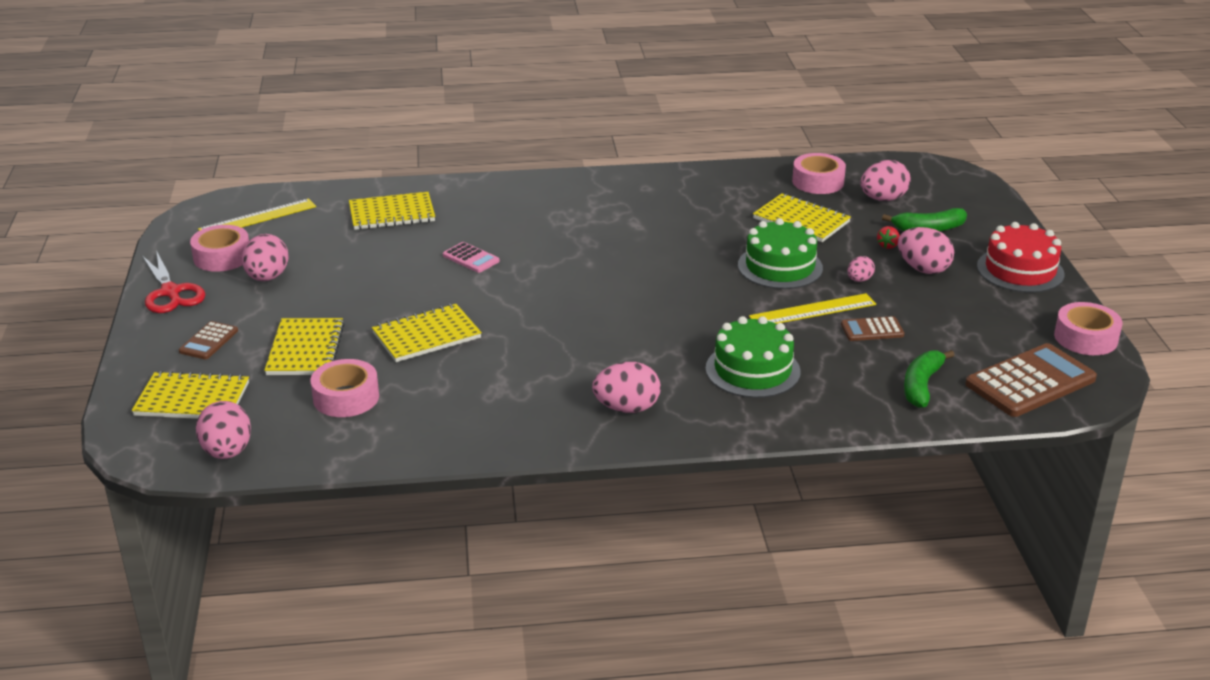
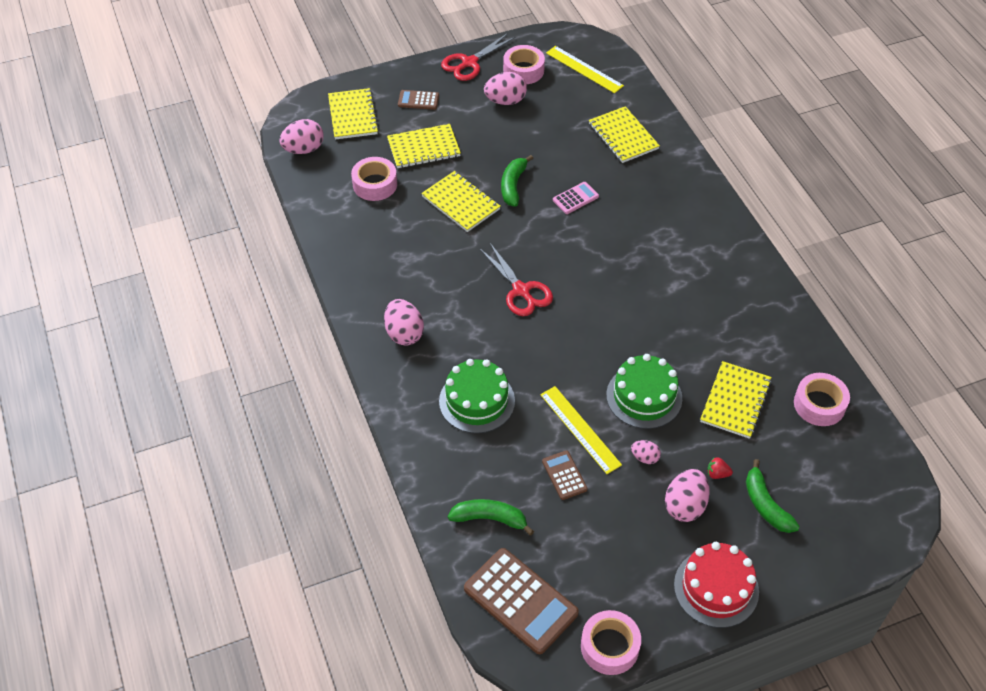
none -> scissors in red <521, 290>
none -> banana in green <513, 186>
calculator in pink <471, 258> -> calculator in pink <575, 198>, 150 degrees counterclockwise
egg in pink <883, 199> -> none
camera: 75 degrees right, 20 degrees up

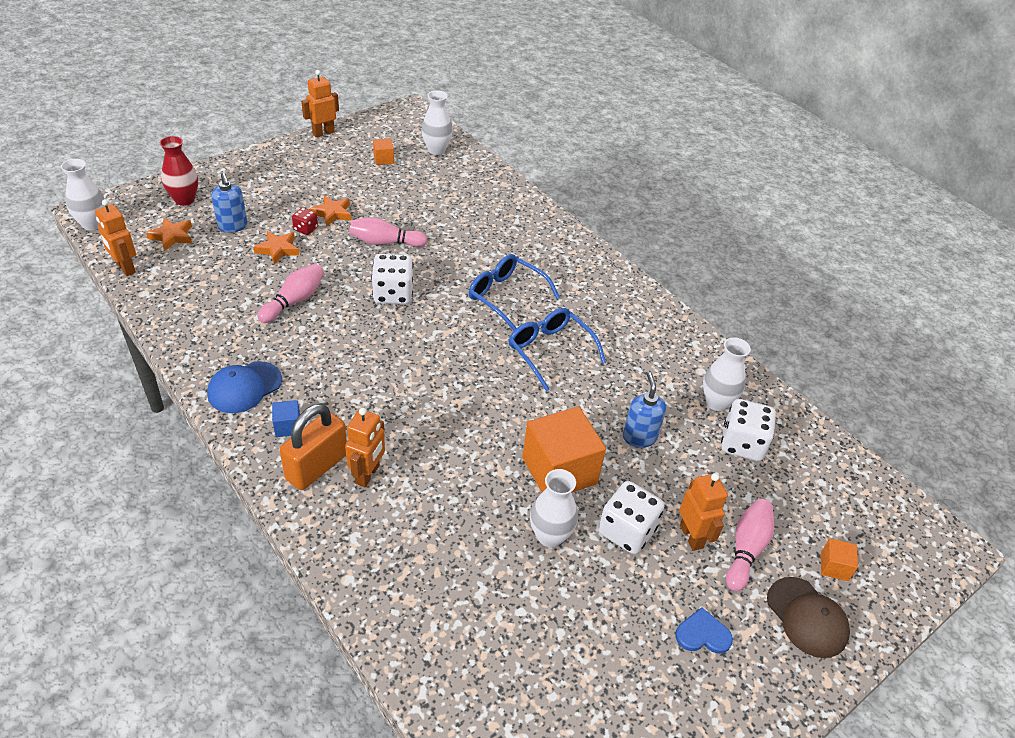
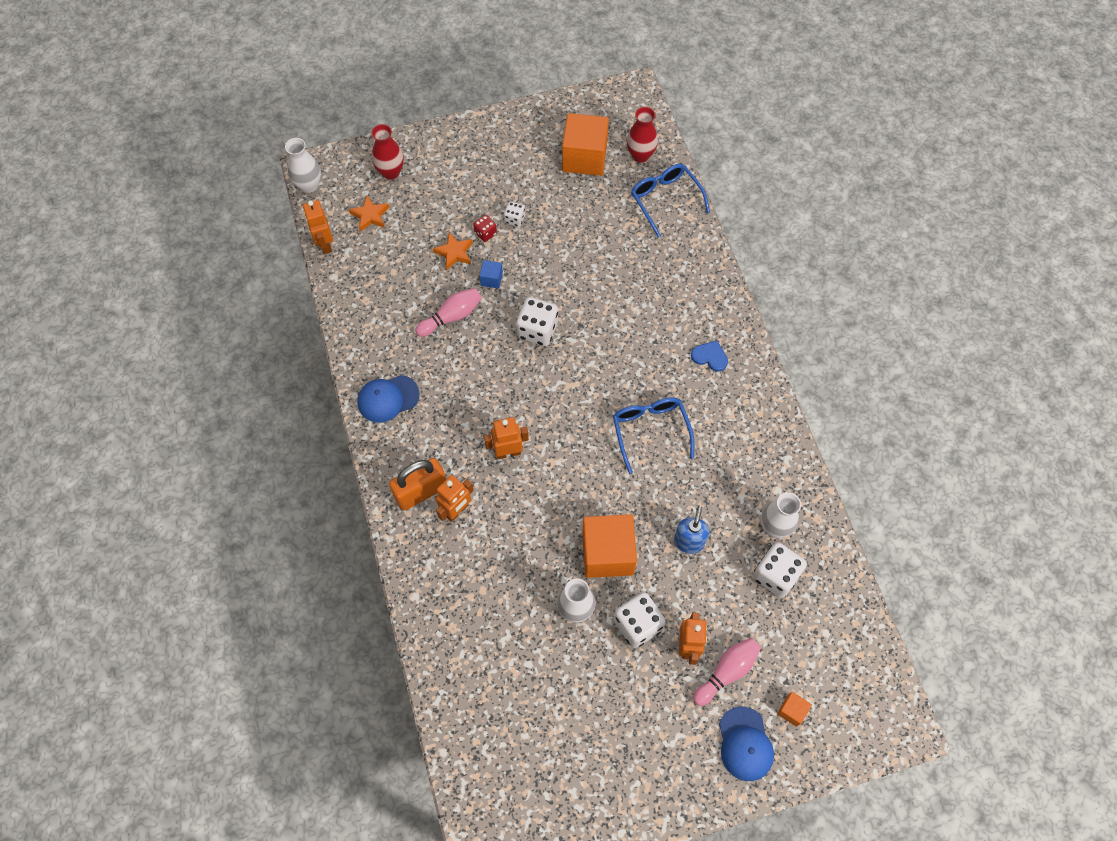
cube in blue <288, 426> -> cube in blue <491, 279>, move
robot in orange <323, 133> -> robot in orange <508, 452>, move
star in orange <332, 213> -> dice in white <514, 219>
cube in orange <383, 159> -> cube in orange <584, 157>, x2.27
vase in white <436, 150> -> vase in red <640, 155>
glasses in blue <506, 296> -> glasses in blue <665, 200>, move
heart in blue <703, 634> -> heart in blue <710, 356>, move
cap in brown <807, 617> -> cap in blue <745, 744>
soap dispenser in blue <233, 226> -> none
bowling pin in pink <385, 242> -> none
camera: 25 degrees right, 20 degrees up

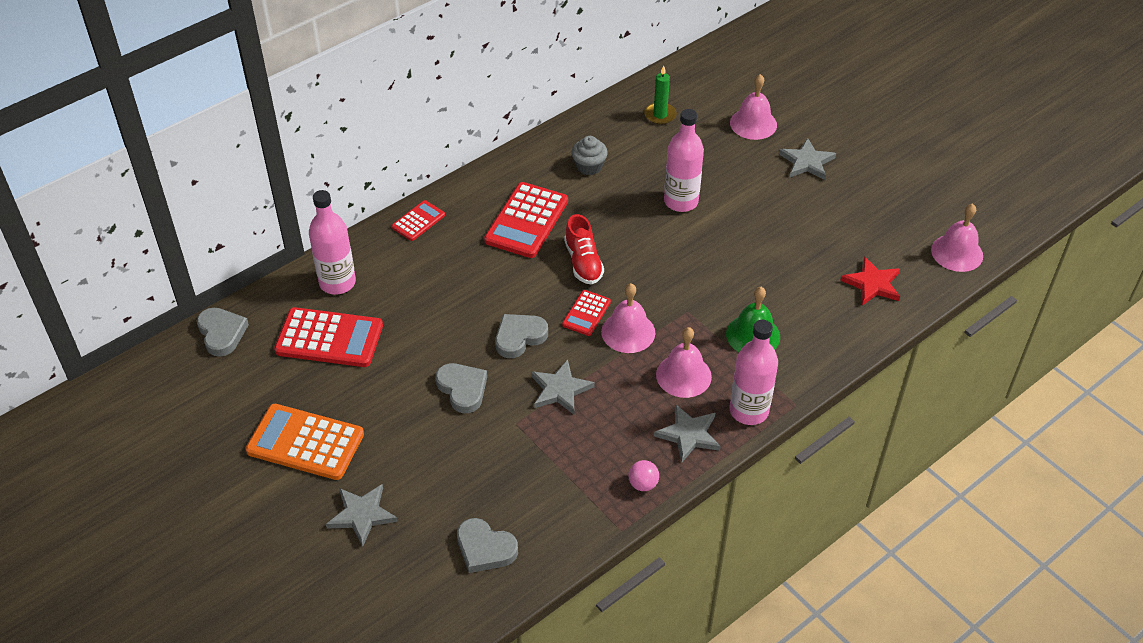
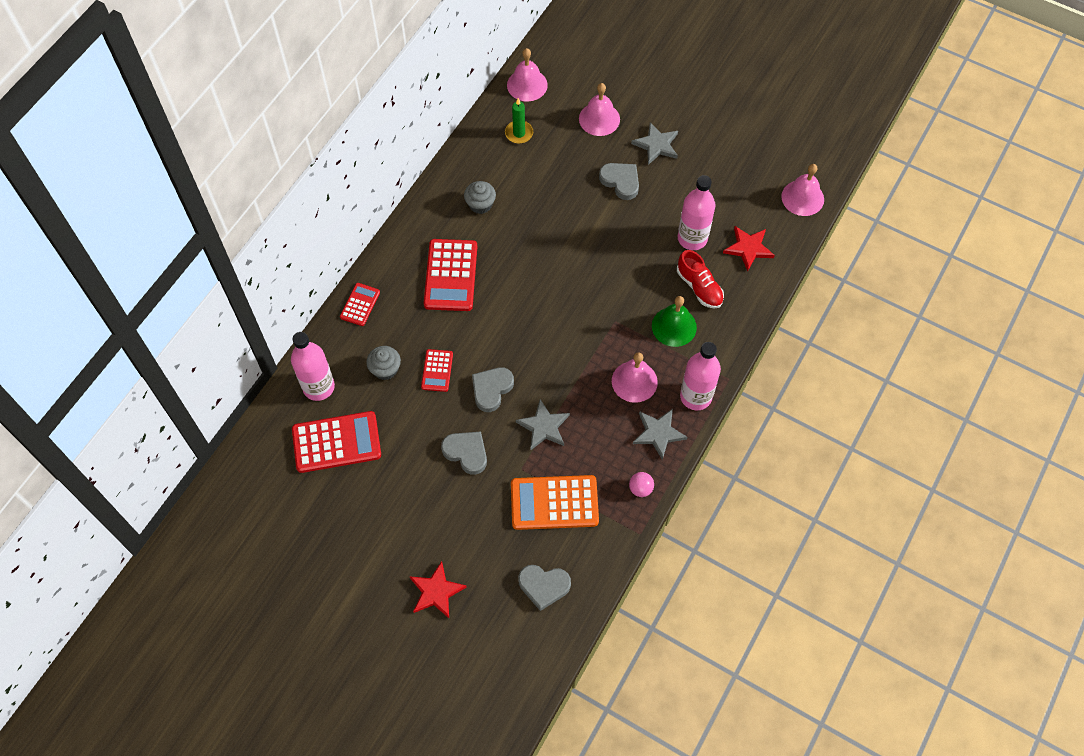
none -> cupcake in grey <385, 369>
star in grey <362, 515> -> star in red <436, 591>
calculator in red <586, 313> -> calculator in red <437, 370>, move
bell in pink <628, 332> -> bell in pink <527, 85>, move
calculator in orange <305, 443> -> calculator in orange <554, 503>, move
heart in grey <222, 333> -> heart in grey <620, 181>, move
shoe in red <583, 262> -> shoe in red <699, 287>, move
bottle in pink <681, 201> -> bottle in pink <692, 238>, move
camera: 20 degrees left, 15 degrees up

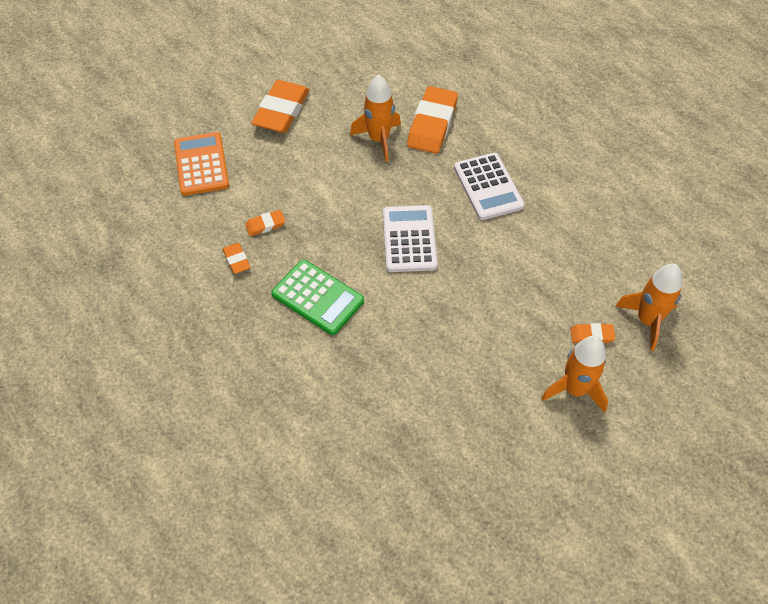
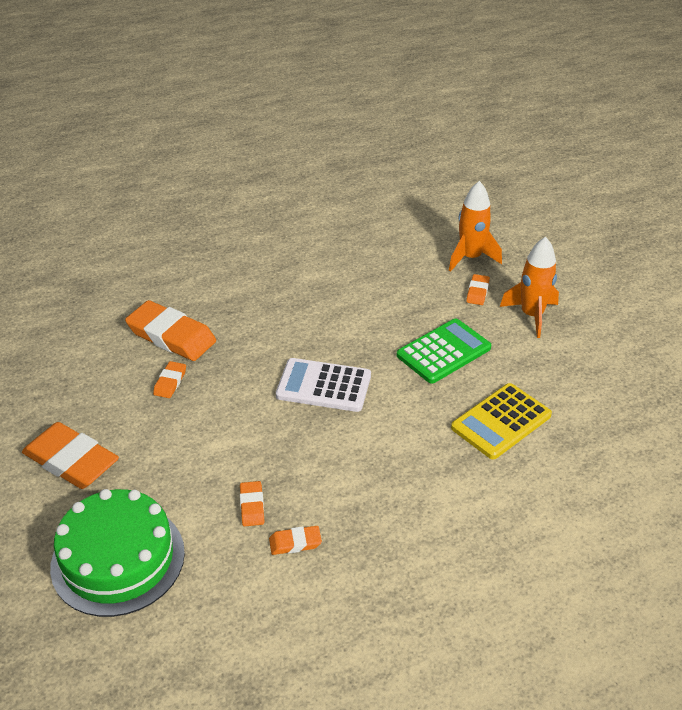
calculator in orange <201, 164> -> cake in green <118, 559>
rocket in orange <378, 139> -> eraser in orange <170, 382>
calculator in green <317, 297> -> calculator in green <444, 352>, move
none -> calculator in yellow <501, 421>
calculator in white <488, 187> -> none
camera: 75 degrees left, 15 degrees down

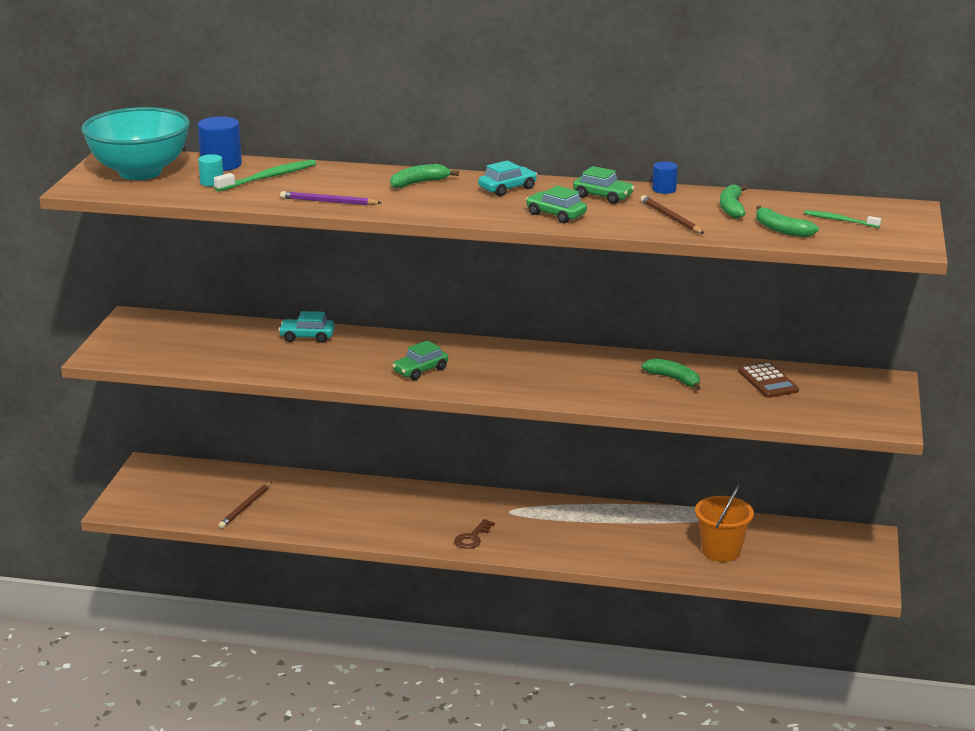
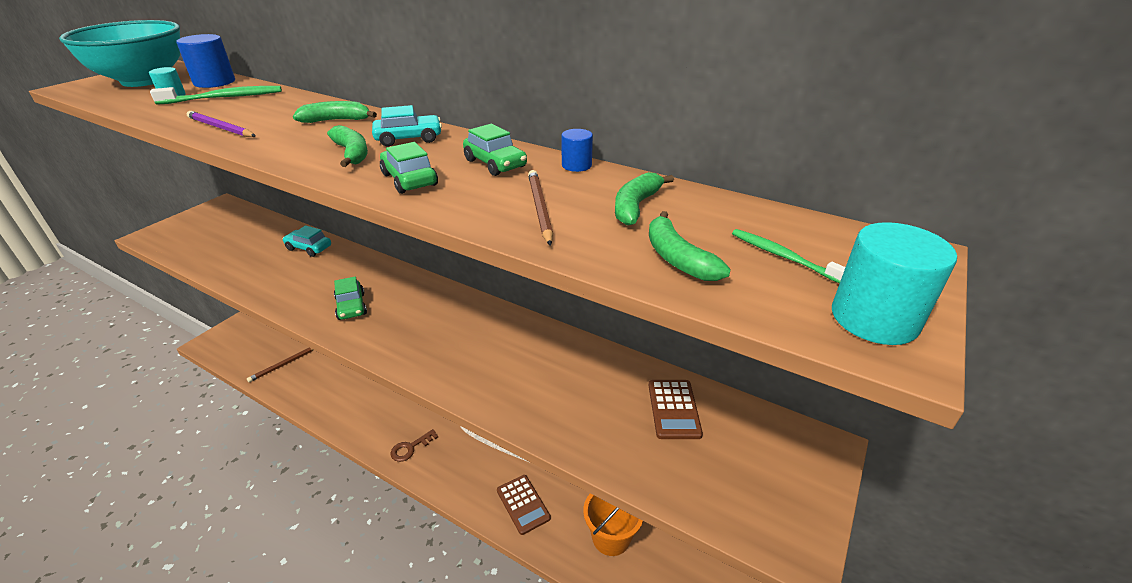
banana in green <674, 379> -> banana in green <352, 153>, move
car in green <420, 370> -> car in green <351, 306>, 90 degrees counterclockwise
none -> calculator in brown <523, 504>
none -> cylinder in turquoise <874, 319>
camera: 20 degrees right, 10 degrees up

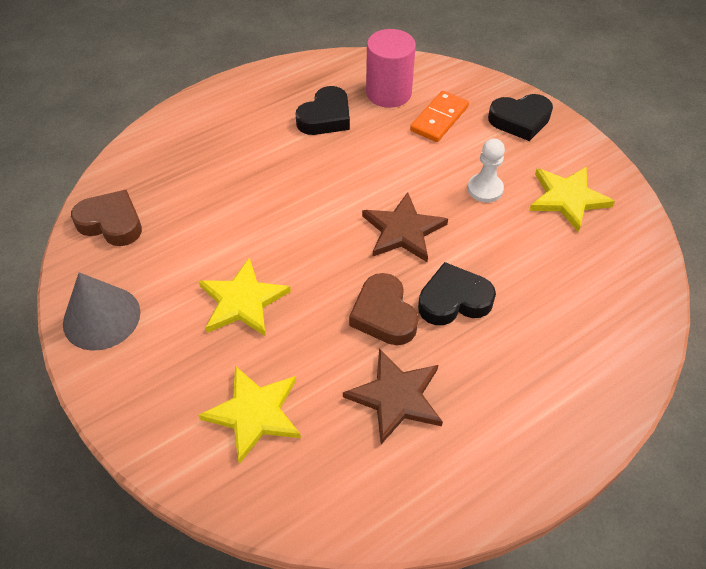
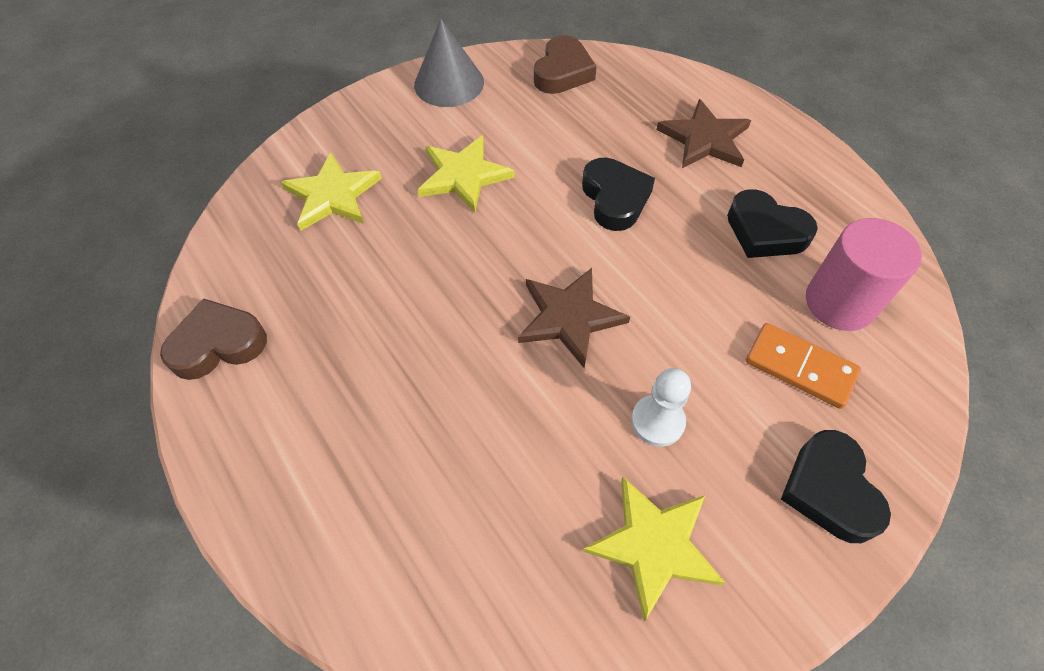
heart in brown <384, 314> -> heart in brown <218, 344>, move
heart in black <454, 300> -> heart in black <615, 198>, move
star in brown <396, 397> -> star in brown <704, 139>, move
camera: 90 degrees right, 5 degrees up

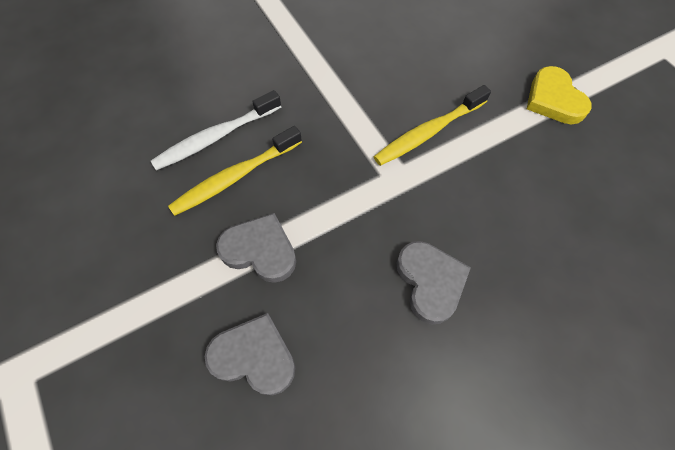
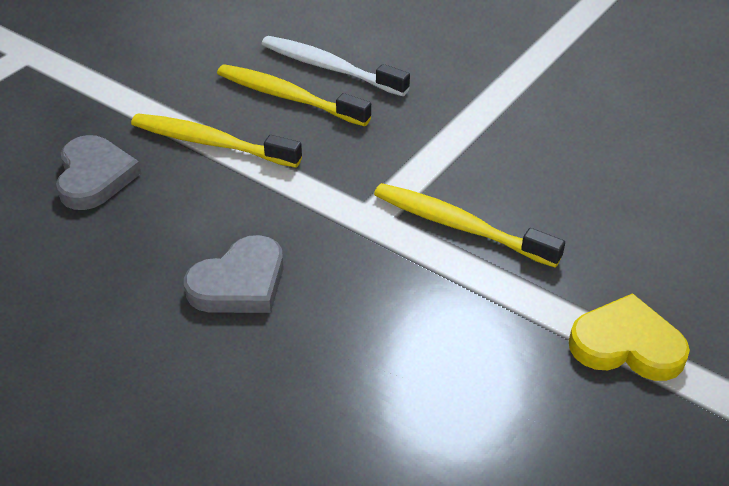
heart in grey <260, 250> -> toothbrush in yellow <211, 143>
heart in yellow <553, 99> -> heart in yellow <626, 345>, 60 degrees clockwise
camera: 65 degrees right, 20 degrees down

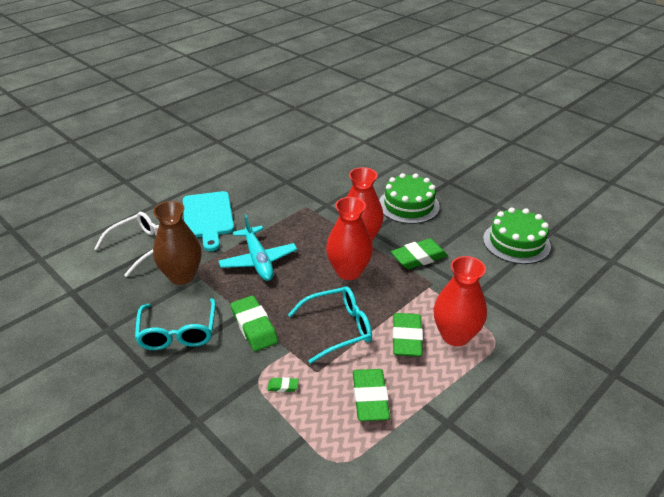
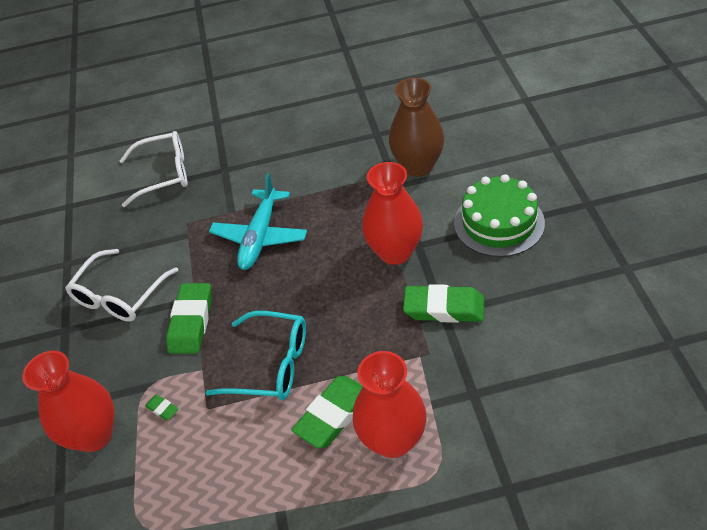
vase in red <349, 271> -> vase in red <94, 435>, move
glasses in turquoise <178, 332> -> glasses in white <120, 295>
vase in brown <182, 276> -> vase in brown <418, 166>, move
cutting board in turquoise <208, 217> -> none
eraser in green <370, 398> -> none
cake in green <516, 242> -> none
camera: 40 degrees right, 10 degrees up

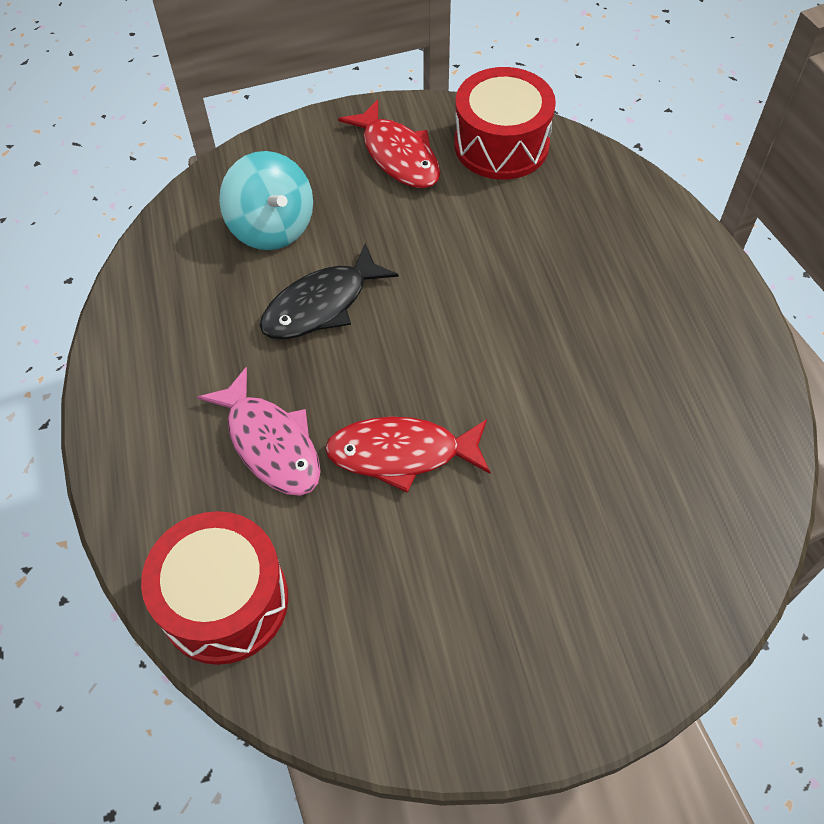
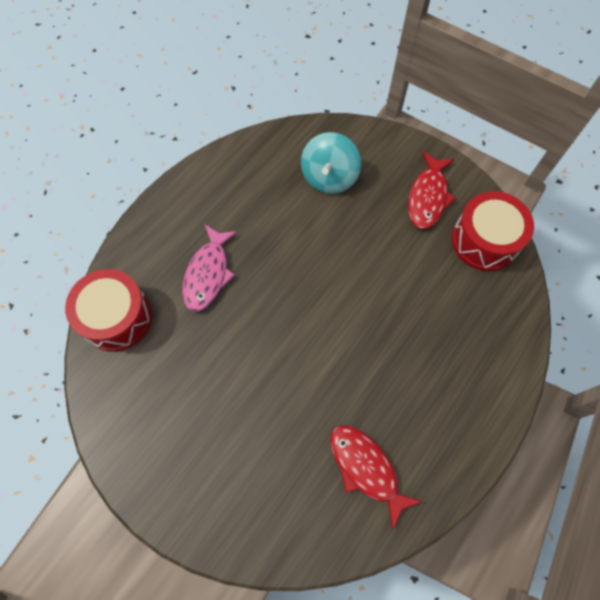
fish in red <401, 454> -> fish in red <366, 468>, move
fish in black <321, 305> -> none
camera: 50 degrees right, 10 degrees up

